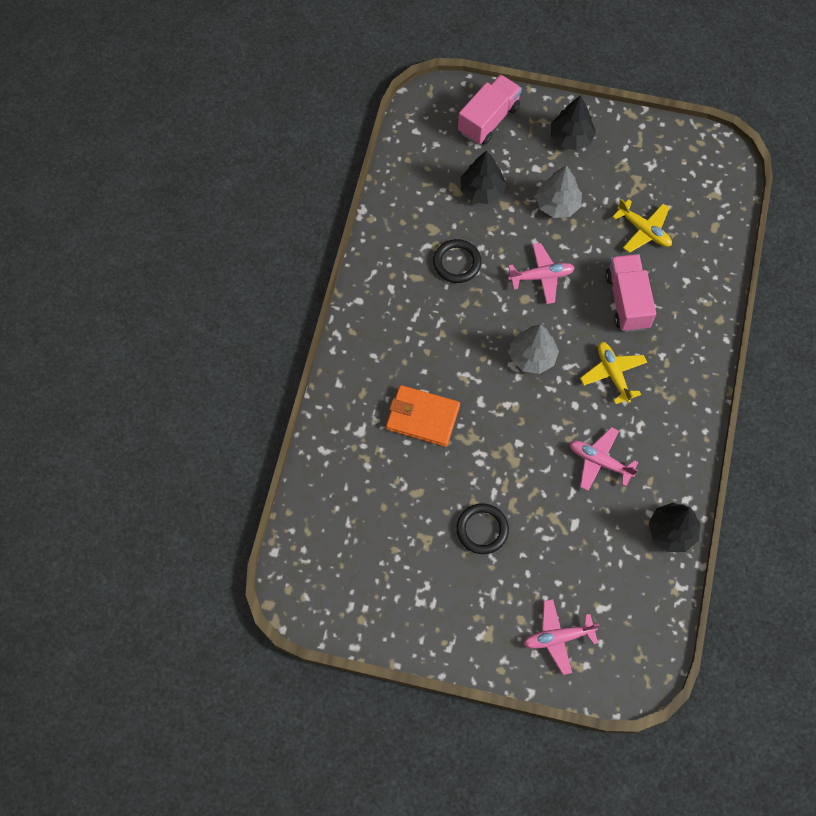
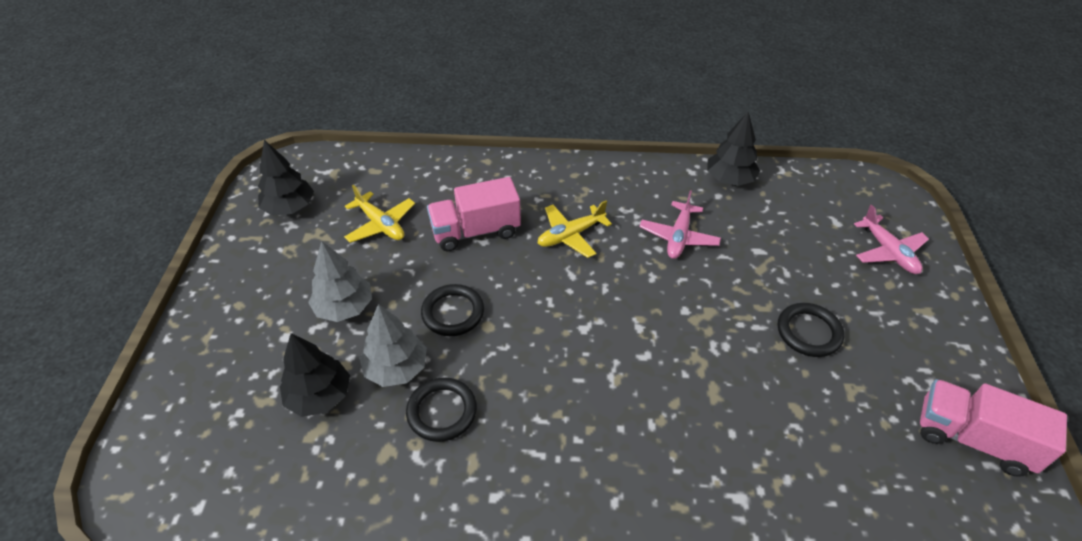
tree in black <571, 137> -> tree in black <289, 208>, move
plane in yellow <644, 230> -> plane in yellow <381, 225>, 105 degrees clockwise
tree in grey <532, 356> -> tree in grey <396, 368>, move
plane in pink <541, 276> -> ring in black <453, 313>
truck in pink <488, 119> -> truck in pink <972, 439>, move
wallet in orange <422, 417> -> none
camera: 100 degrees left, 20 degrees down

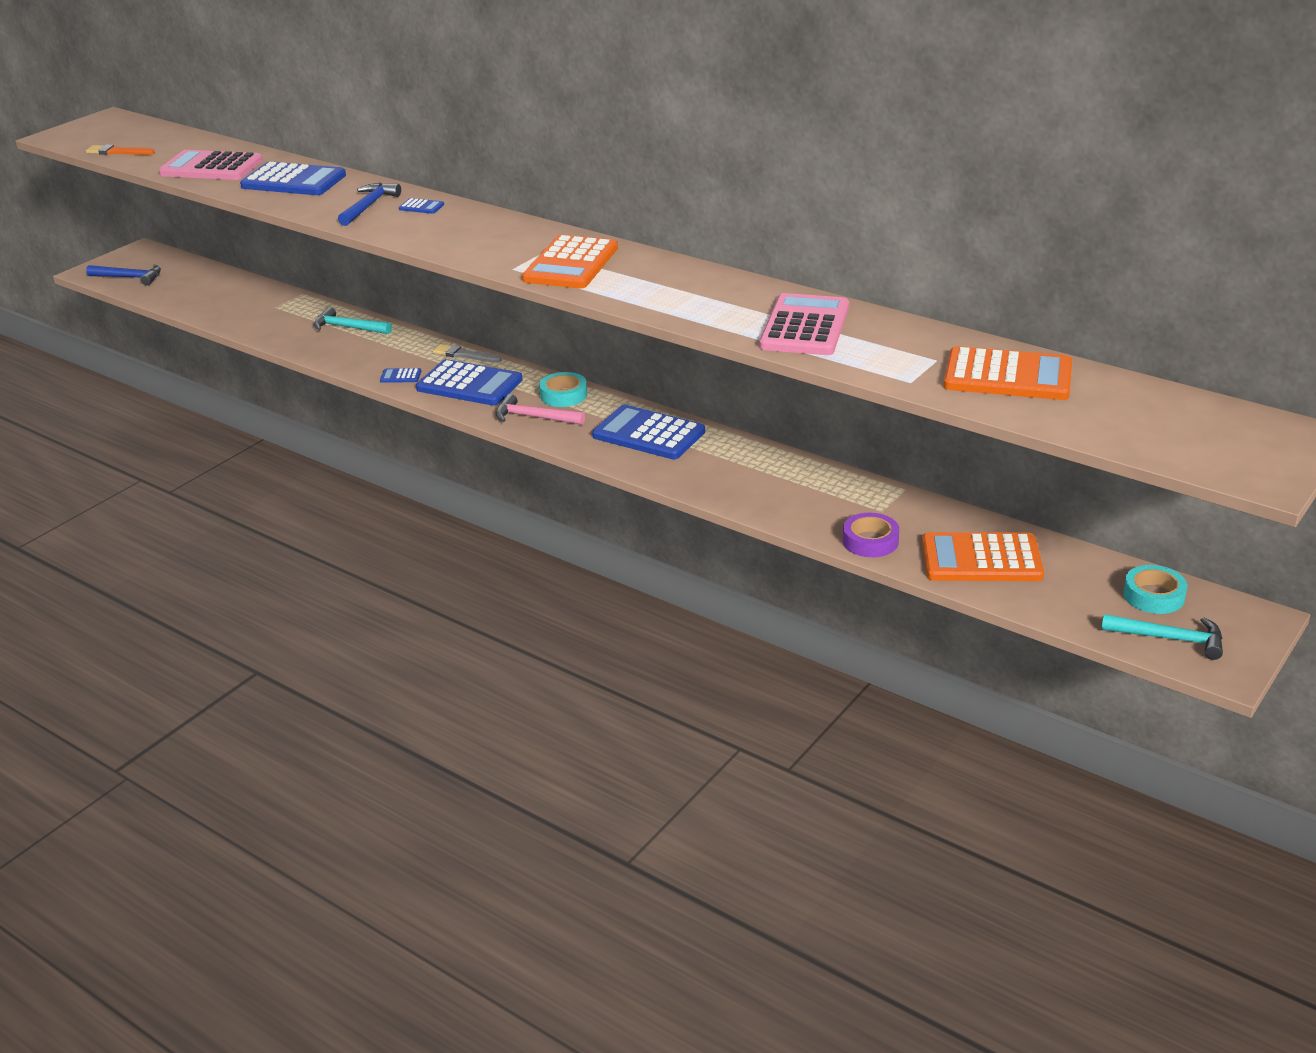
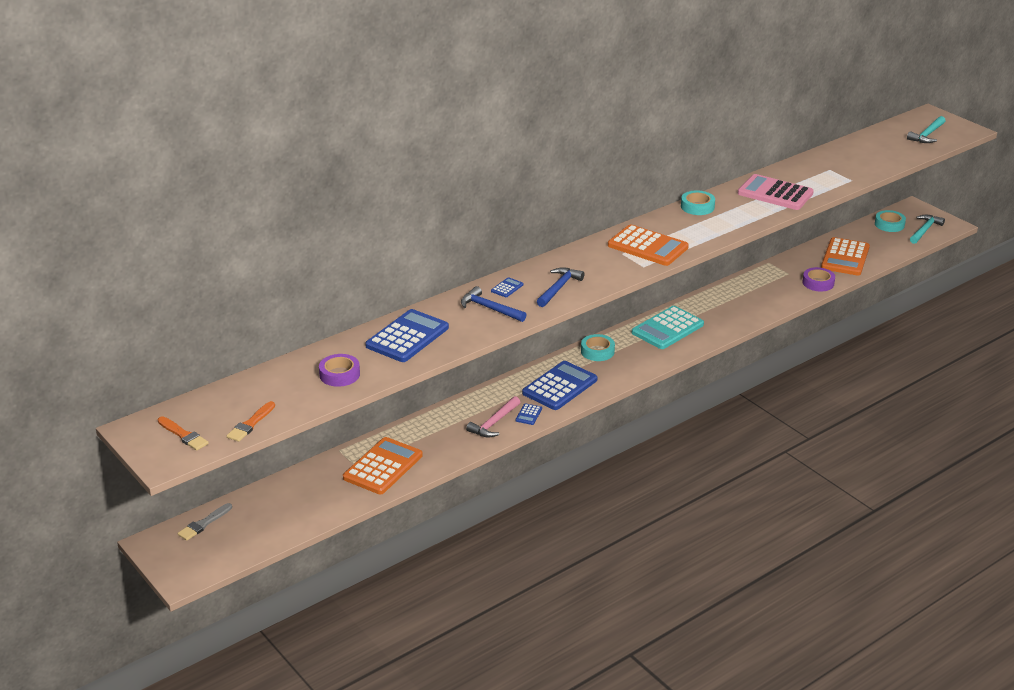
none -> brush in orange <183, 435>
brush in grey <464, 355> -> brush in grey <204, 524>, move
calculator in pink <211, 167> -> tape in purple <339, 374>
calculator in orange <1007, 376> -> calculator in orange <383, 467>, move
hammer in pink <534, 417> -> hammer in pink <494, 423>, move
hammer in blue <129, 277> -> hammer in blue <558, 288>, move
calculator in blue <648, 434> -> calculator in turquoise <667, 329>
none -> tape in turquoise <697, 207>
hammer in turquoise <348, 328> -> hammer in turquoise <927, 135>, move
camera: 75 degrees left, 0 degrees up

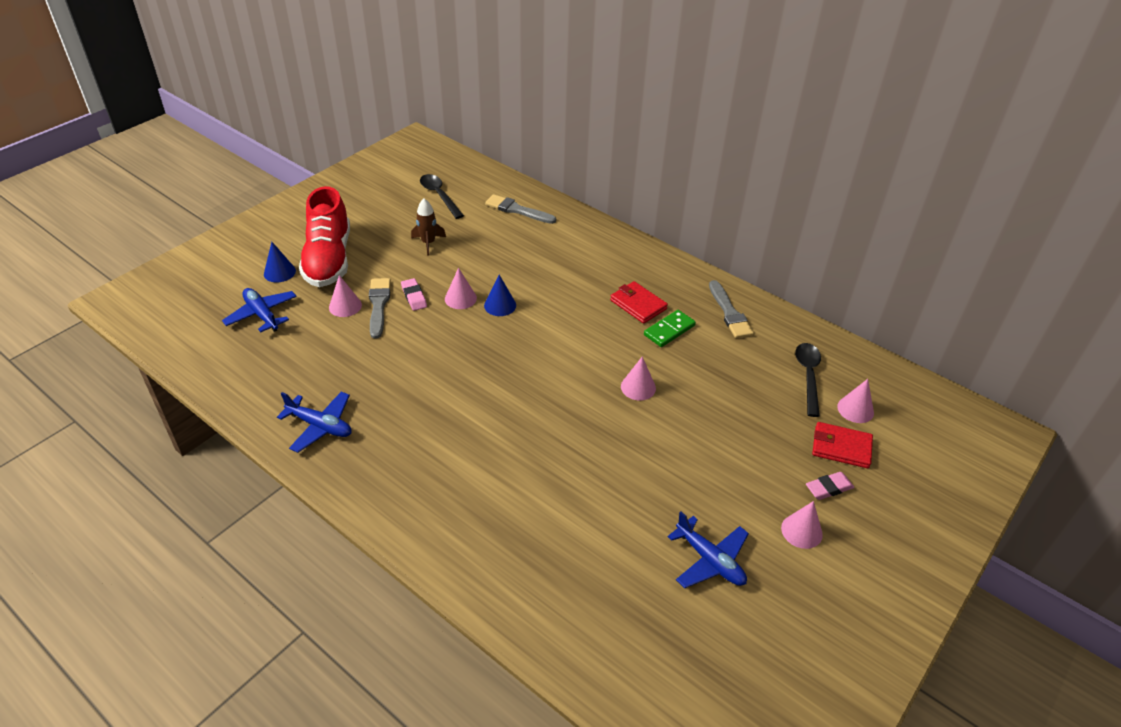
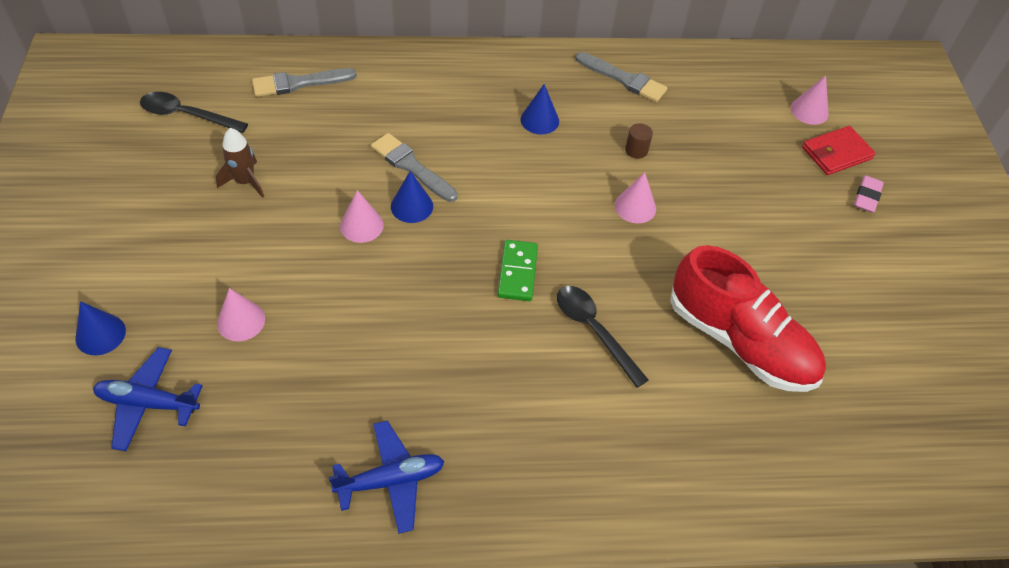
brush in grey <379, 305> -> brush in grey <412, 167>, move
domino in green <669, 330> -> domino in green <518, 272>, move
wallet in red <638, 304> -> cone in blue <539, 120>
spoon in black <808, 376> -> spoon in black <594, 331>, move
none -> cylinder in brown <636, 150>
shoe in red <328, 259> -> shoe in red <740, 341>, move
eraser in pink <414, 297> -> none
plane in blue <710, 560> -> none
cone in pink <801, 531> -> none
camera: 45 degrees left, 10 degrees up

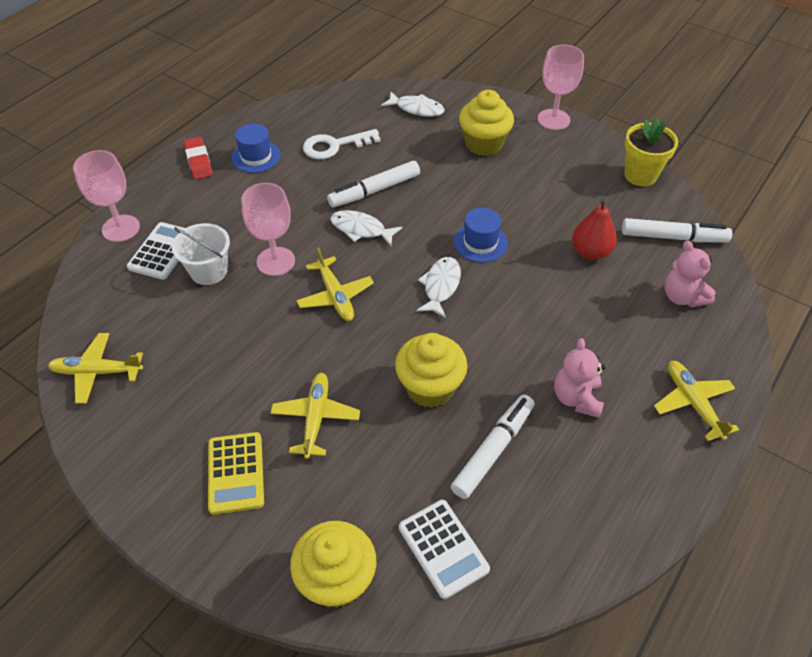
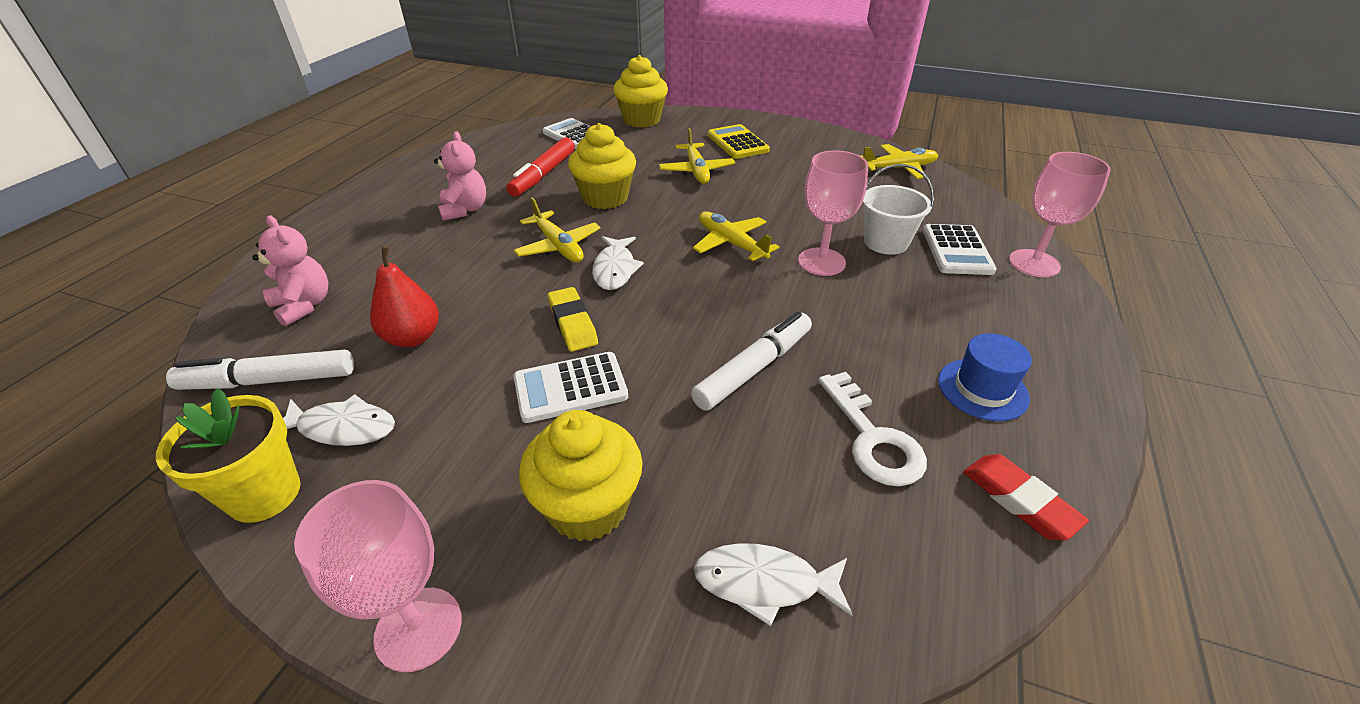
fish in white <361, 229> -> fish in white <342, 428>, move
marker in white <493, 450> -> marker in red <543, 175>
plane in yellow <693, 403> -> plane in yellow <558, 246>, move
none -> calculator in white <570, 388>
hat in blue <480, 242> -> eraser in yellow <572, 323>
key in white <334, 146> -> key in white <873, 438>, 105 degrees clockwise
eraser in red <198, 161> -> eraser in red <1019, 500>, move
camera: 165 degrees right, 10 degrees down

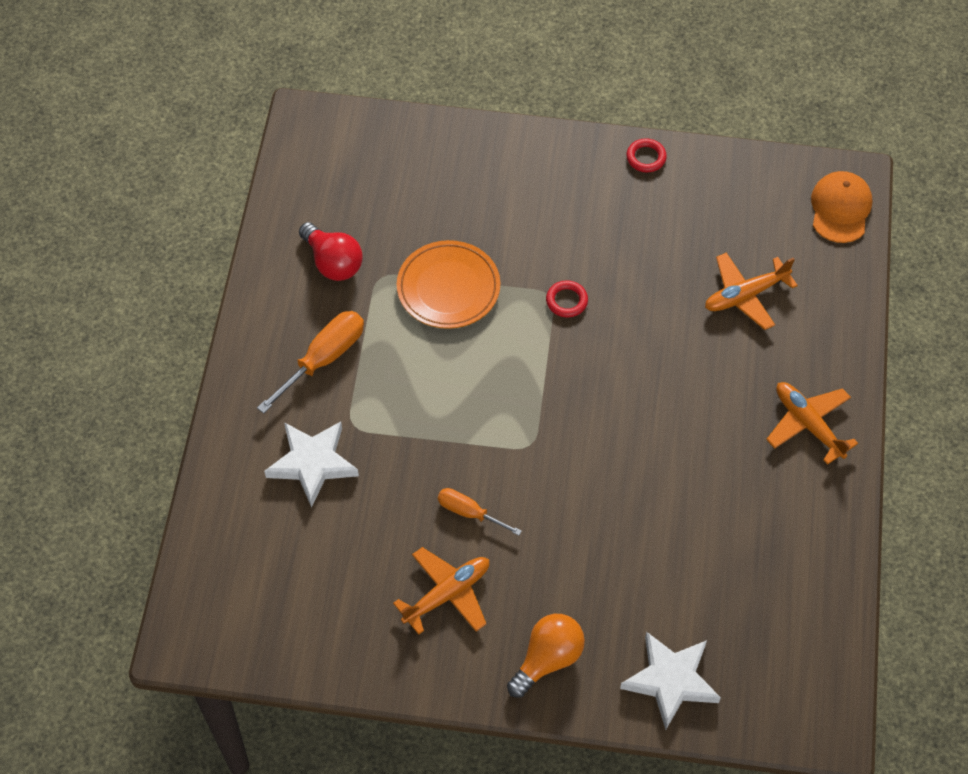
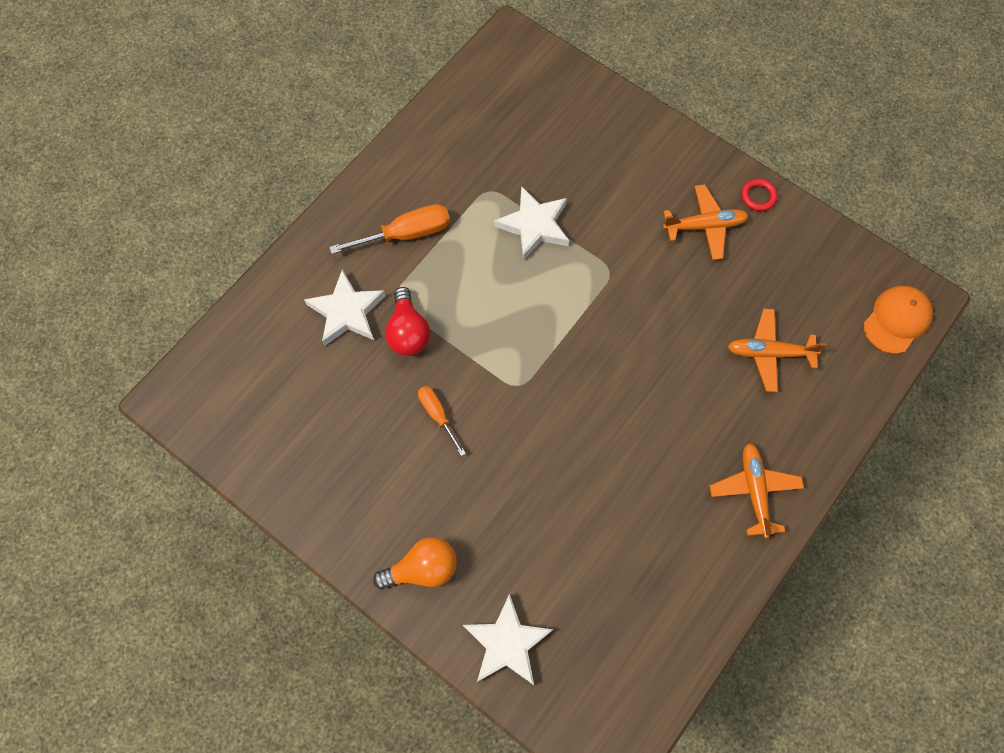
light bulb in red <333, 262> -> light bulb in red <408, 332>, move
plate in orange <448, 288> -> star in white <534, 225>
plane in orange <447, 594> -> plane in orange <705, 226>, move
ring in red <566, 301> -> none
camera: 30 degrees right, 10 degrees up

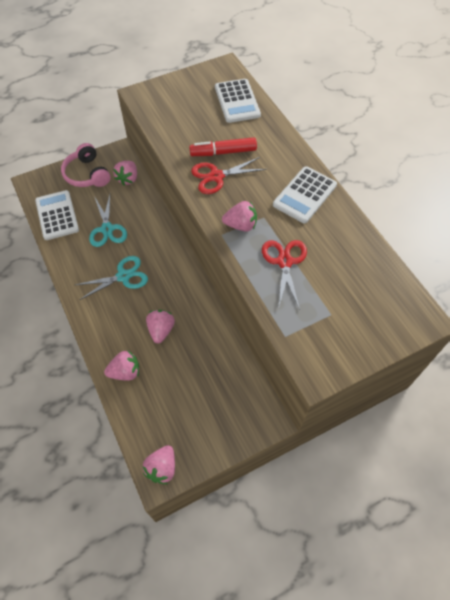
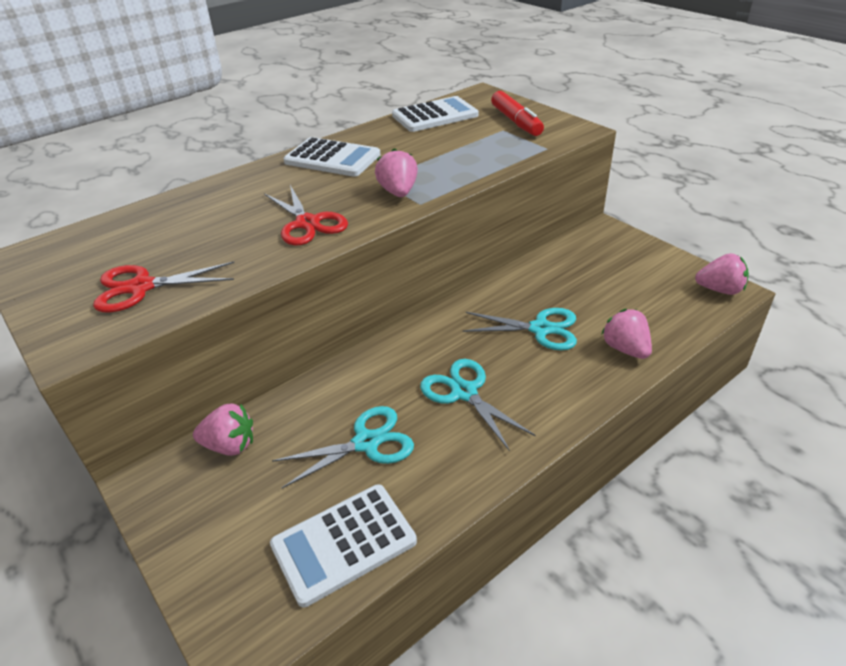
scissors in red <285, 262> -> scissors in red <141, 287>, move
calculator in white <237, 101> -> calculator in white <435, 115>, move
strawberry in pink <161, 330> -> scissors in turquoise <540, 329>
marker in red <223, 152> -> marker in red <516, 122>, move
headphones in pink <87, 174> -> none
camera: 100 degrees left, 20 degrees down

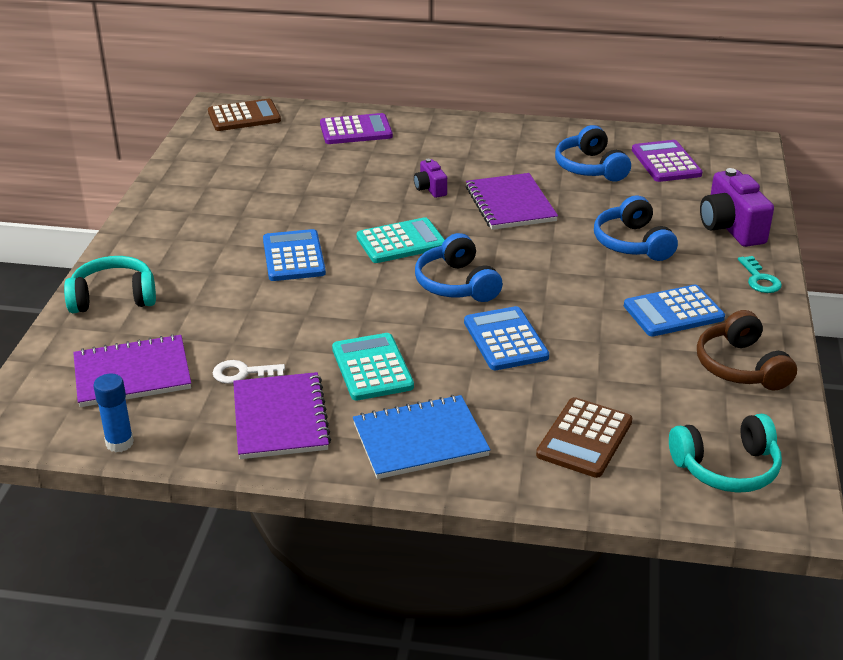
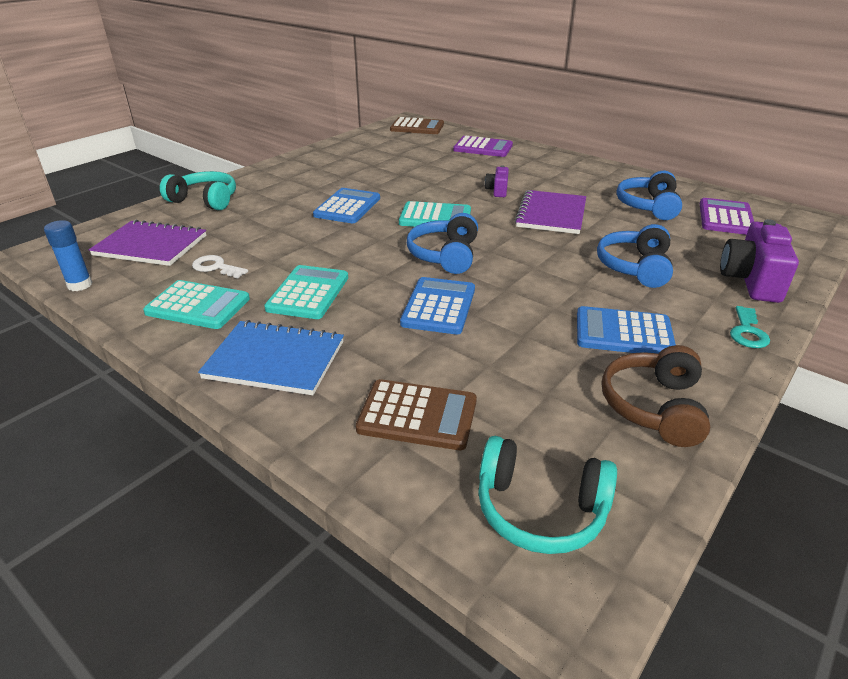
notebook in purple <280, 418> -> calculator in turquoise <198, 306>
calculator in brown <584, 438> -> calculator in brown <417, 415>, 135 degrees counterclockwise
camera: 30 degrees right, 0 degrees up

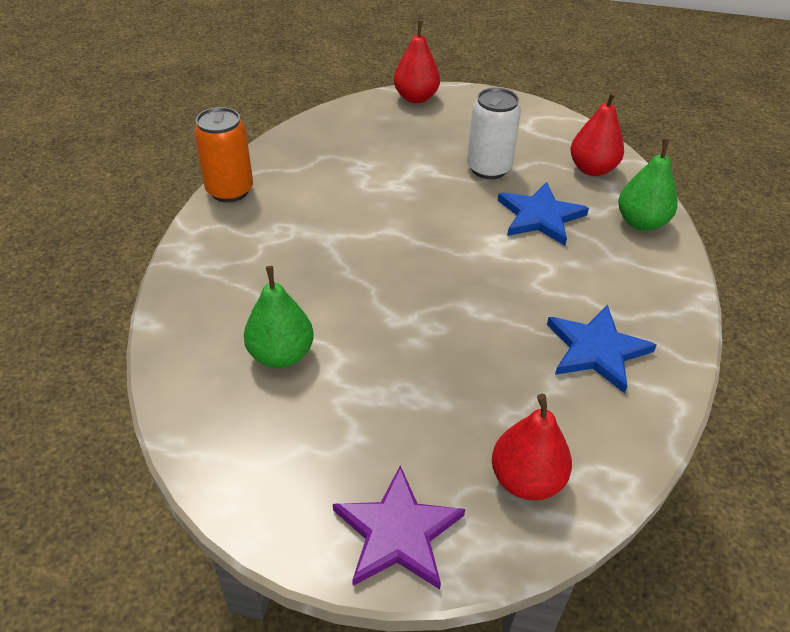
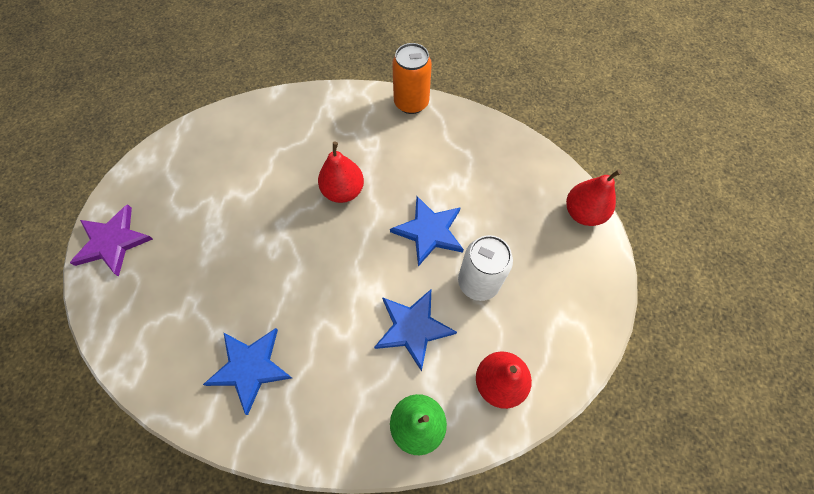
pear in red <526, 480> -> pear in red <343, 191>, move
none -> star in blue <429, 231>
pear in green <281, 355> -> none
camera: 85 degrees right, 20 degrees up

